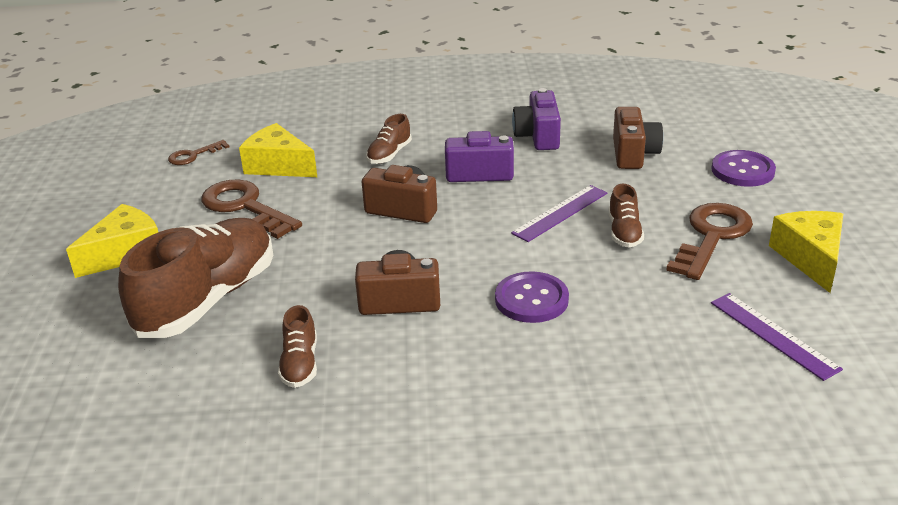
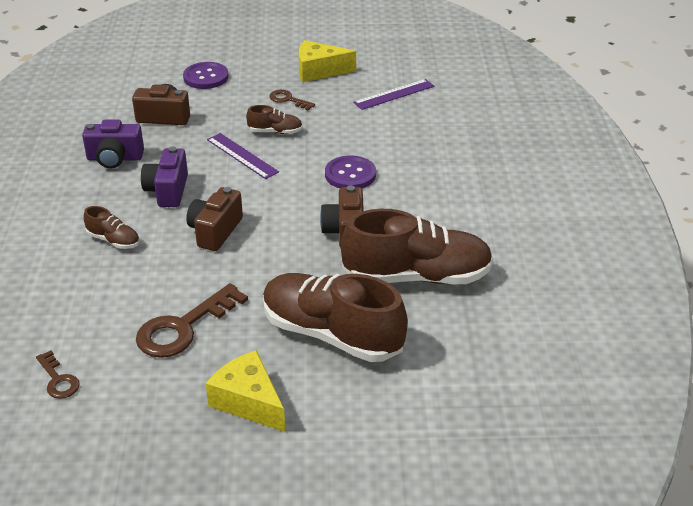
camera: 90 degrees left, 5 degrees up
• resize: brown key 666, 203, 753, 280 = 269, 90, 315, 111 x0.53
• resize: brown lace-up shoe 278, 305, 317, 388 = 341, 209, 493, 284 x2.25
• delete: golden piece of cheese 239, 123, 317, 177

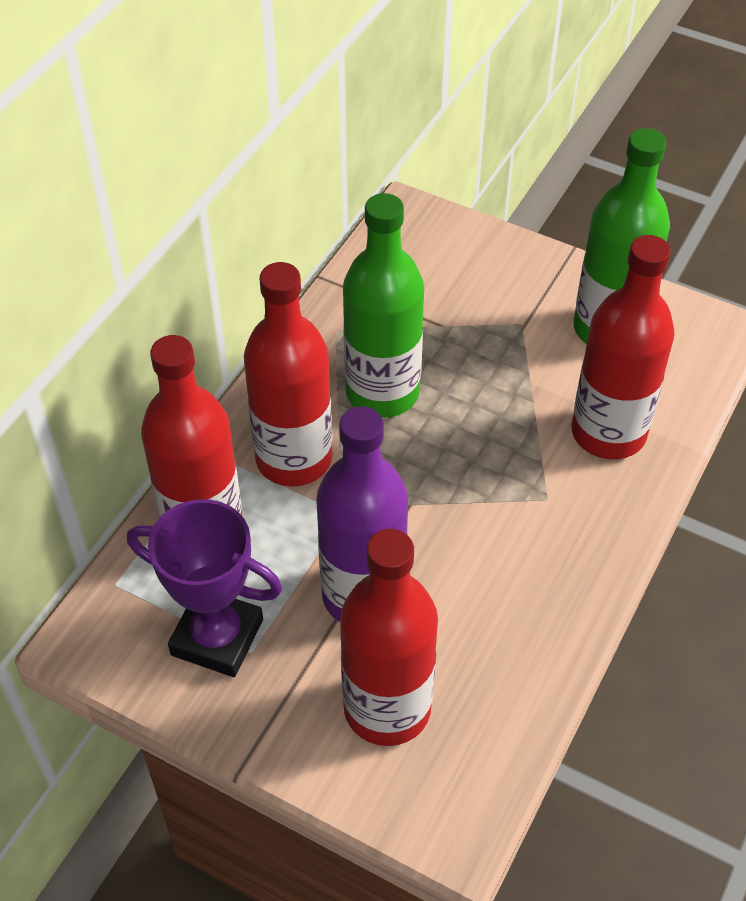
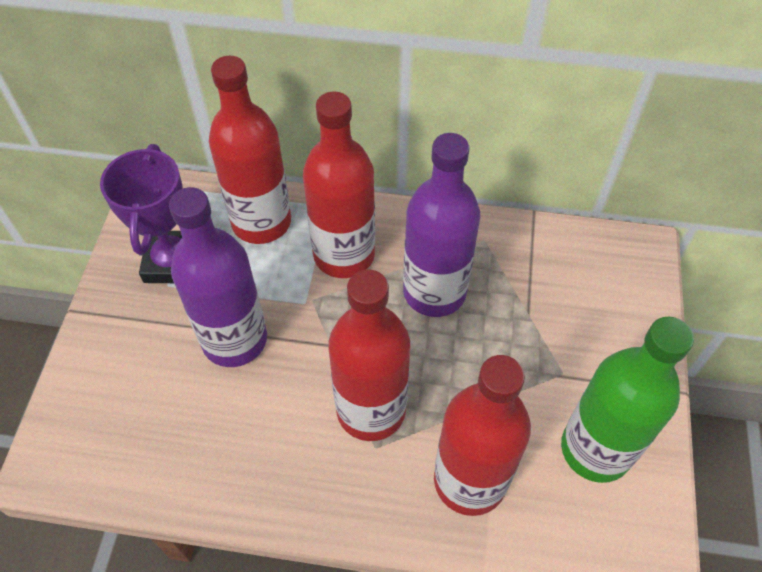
camera: 70 degrees right, 5 degrees up
• move: red flask 340, 529, 438, 746 to 328, 269, 410, 441
• recolor: leaf-green flask 343, 193, 424, 418 to purple flask 403, 133, 481, 317

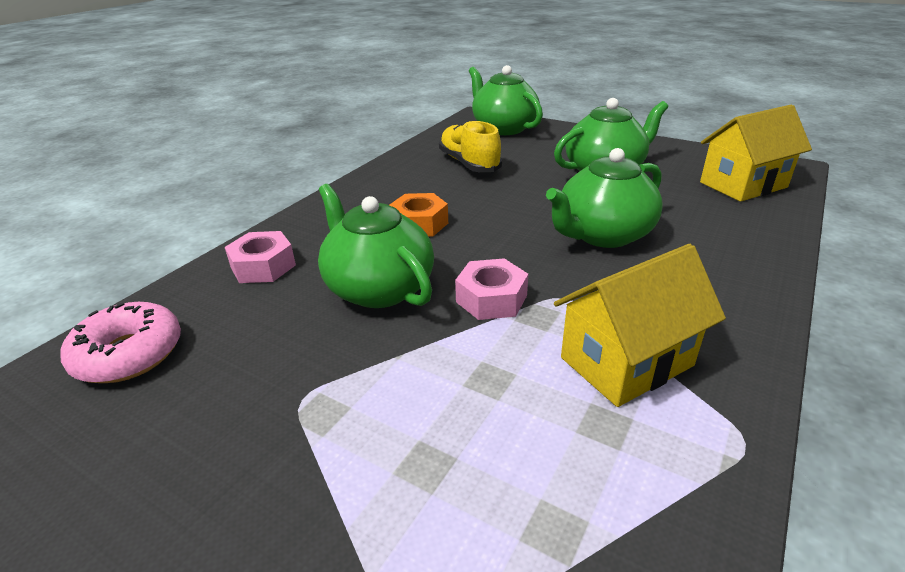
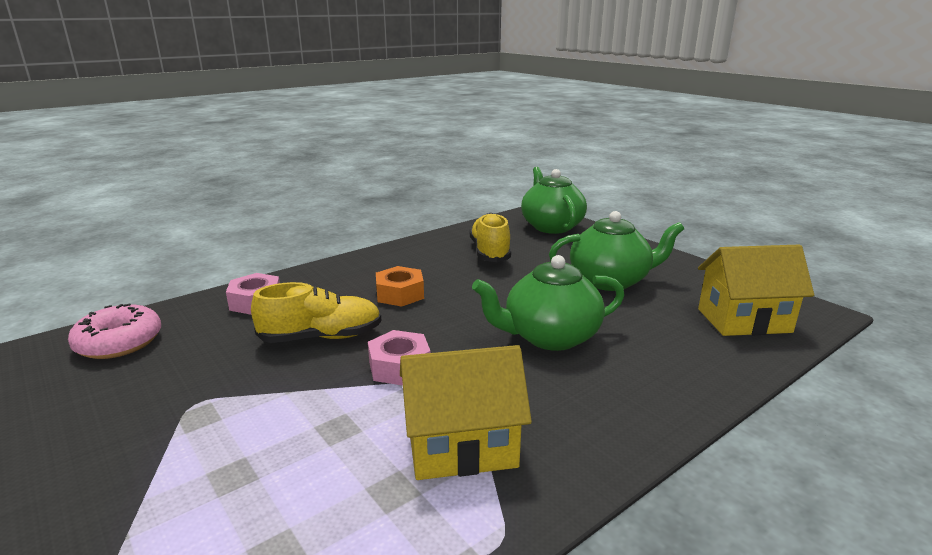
camera: 20 degrees right, 10 degrees down
• replace: leaf-green teapot 318, 184, 434, 308 to golden lace-up shoe 251, 282, 382, 343

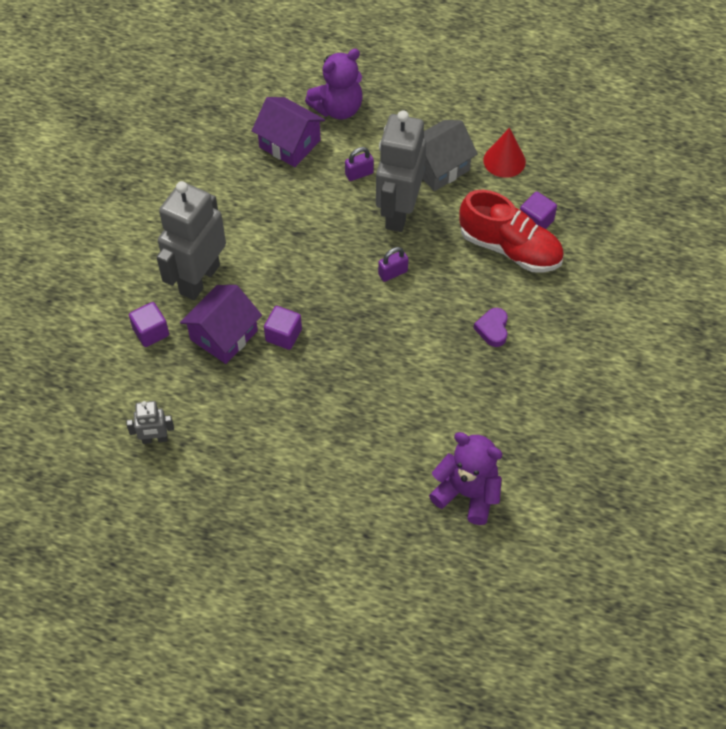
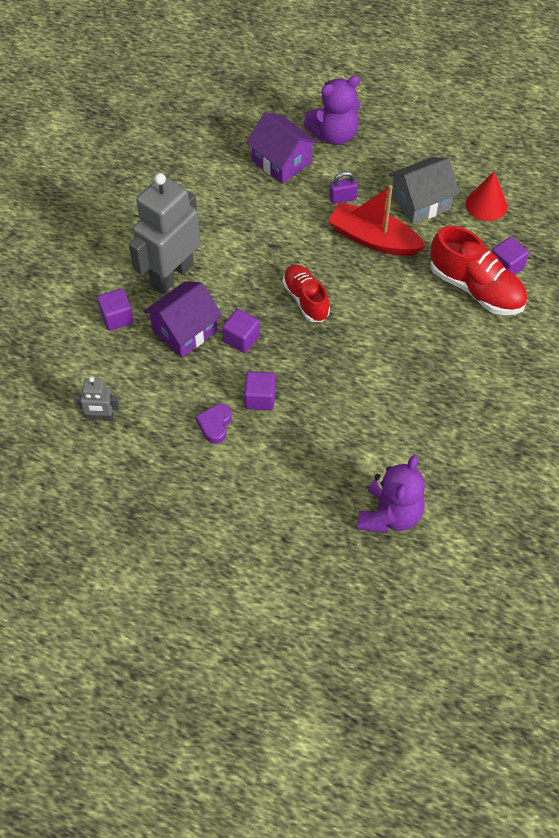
camera: 10 degrees right, 0 degrees up
• move: purple heart shape 473, 308, 508, 347 to 196, 404, 232, 444
• insert: purple block 244, 371, 275, 410
• insert: red lace-up shoe 283, 264, 330, 322
• replace: gray robot figure 376, 111, 426, 232 to red boat 328, 185, 426, 256
• rotate: purple stuffed bear 429, 432, 502, 525 = 357, 455, 425, 533 75 degrees clockwise
• delete: purple small lock 378, 247, 408, 282

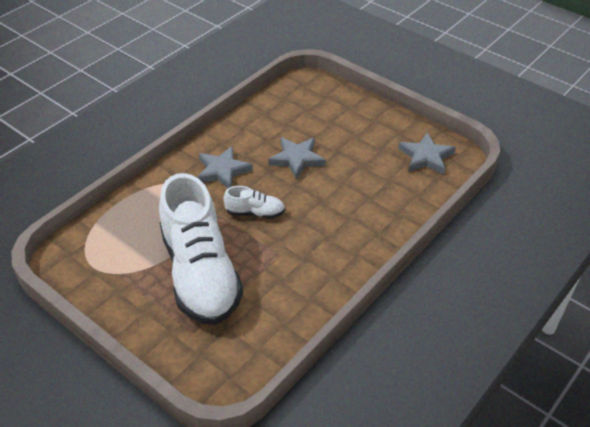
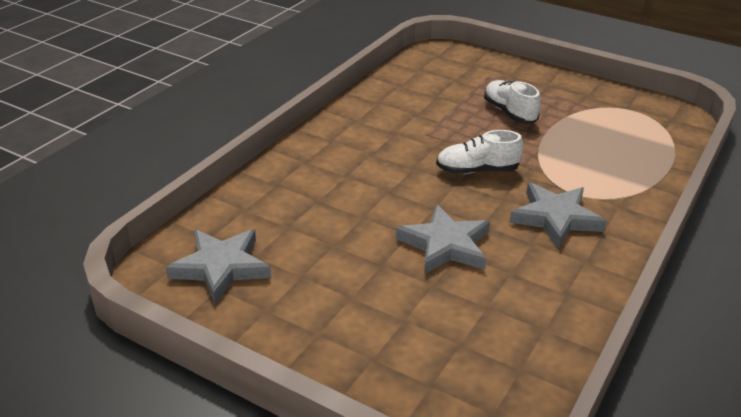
camera: 170 degrees right, 10 degrees down
• resize: snow-white lace-up shoe 159, 173, 243, 325 = 484, 80, 541, 124 x0.42

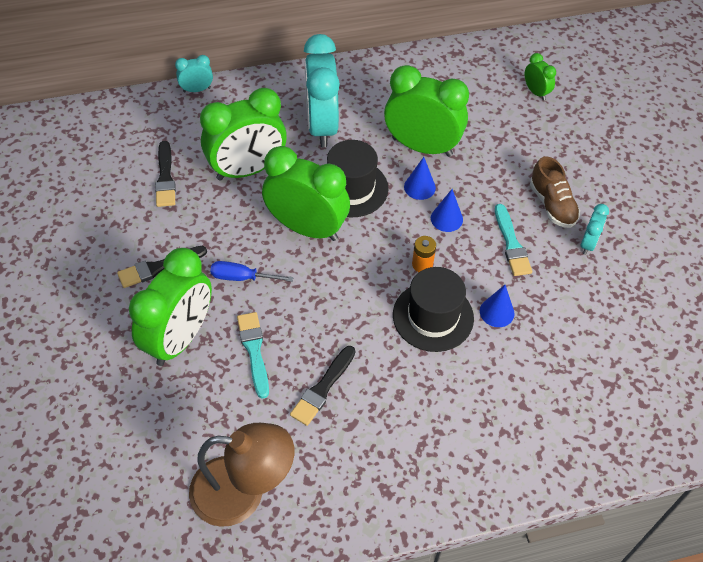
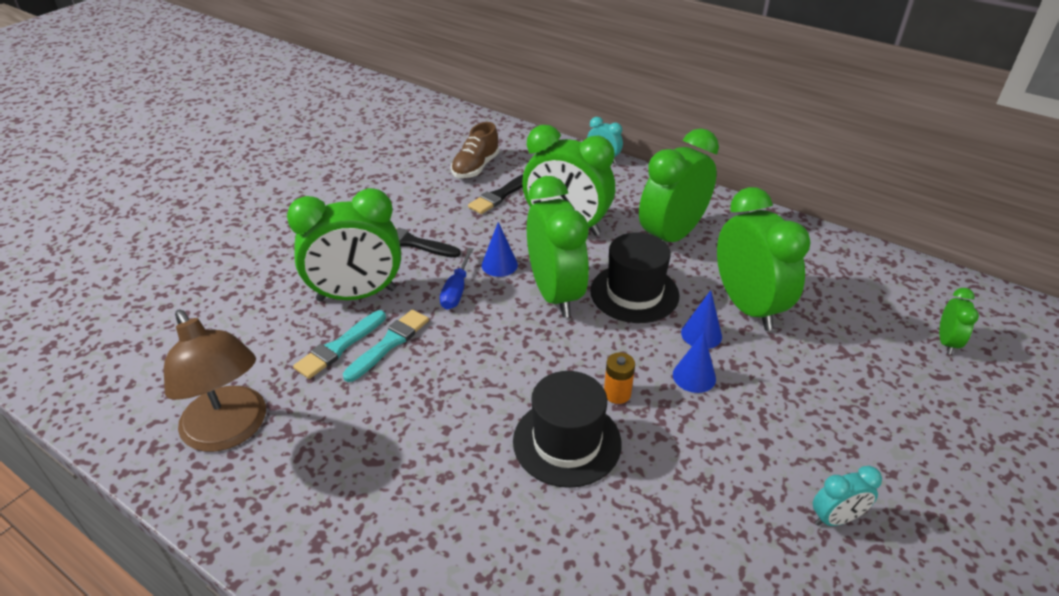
camera: 50 degrees right, 15 degrees down
• move: turquoise paintbrush 495, 204, 532, 276 to 293, 310, 386, 379
• rotate: royal blue screwdriver 210, 261, 294, 282 = 440, 248, 474, 310 135 degrees counterclockwise
• move: brown lace-up shoe 530, 156, 580, 228 to 451, 122, 499, 178
• move: royal blue cone 480, 285, 514, 327 to 482, 222, 518, 277
• recolor: turquoise alarm clock 304, 34, 340, 147 to leaf-green alarm clock 639, 128, 719, 242
• delete: black paintbrush 290, 346, 355, 426

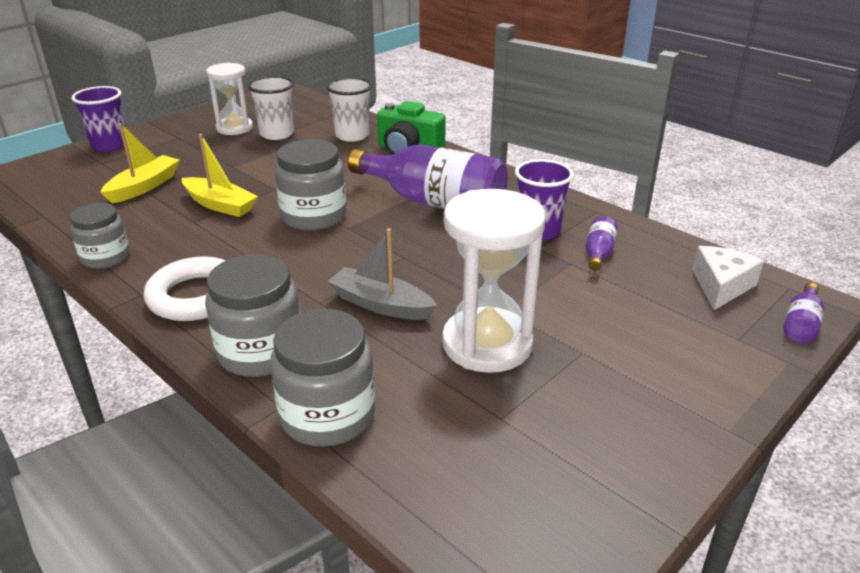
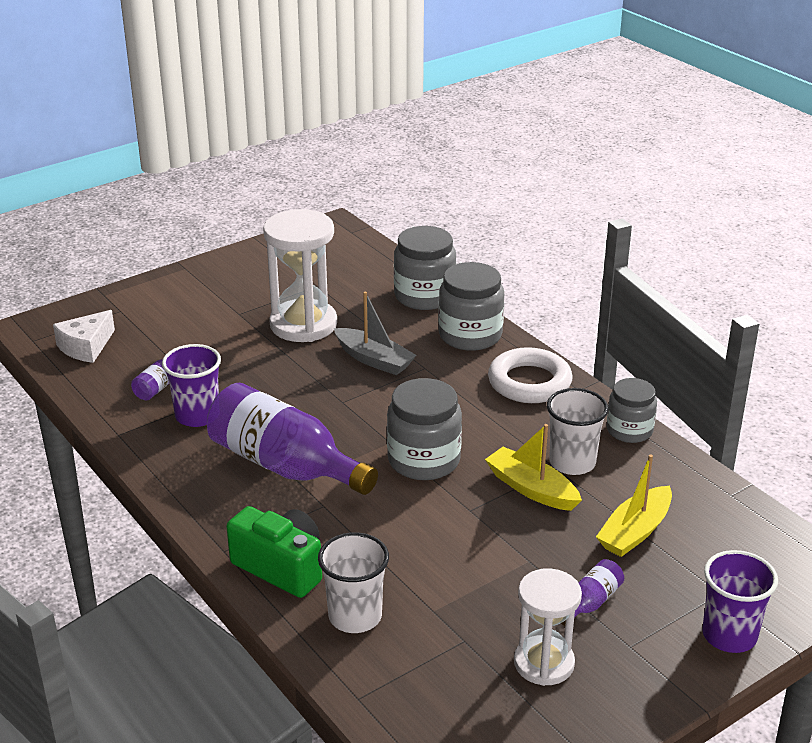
camera: 170 degrees left, 0 degrees up
• move: snow-white cup 248, 76, 294, 140 to 547, 388, 609, 475
• move: purple flask 784, 283, 824, 343 to 561, 559, 624, 626

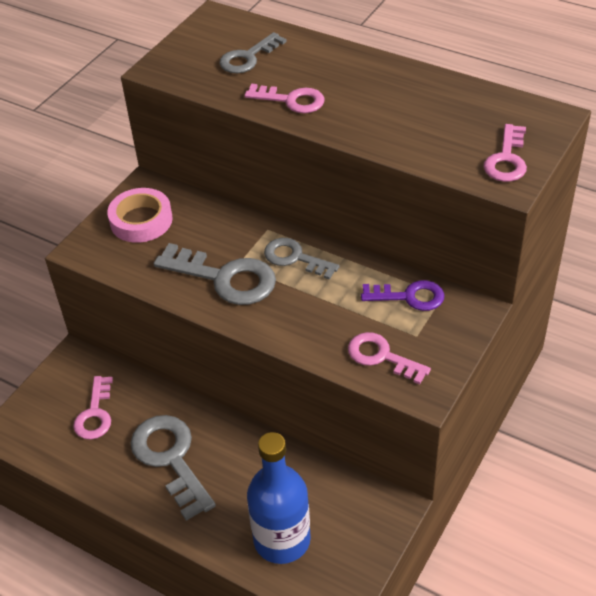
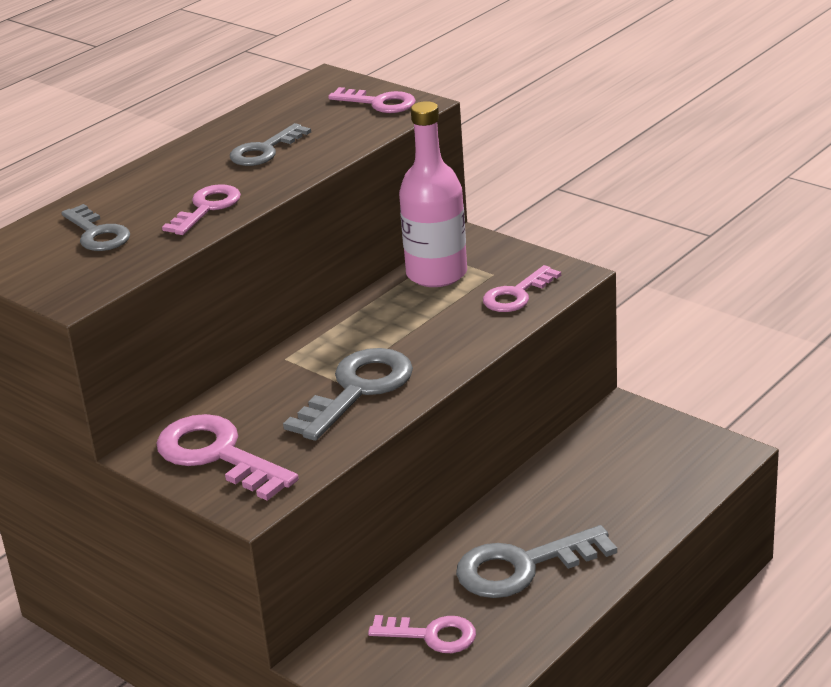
camera: 80 degrees left, 15 degrees down
• replace: rosy roll of tape 107, 188, 173, 243 to rosy key 157, 414, 299, 501
• move: gray key 264, 238, 340, 280 to 230, 123, 311, 166
• replace: purple key 361, 280, 444, 311 to rosy flask 399, 101, 467, 287
• delete: royal blue flask 247, 432, 311, 564

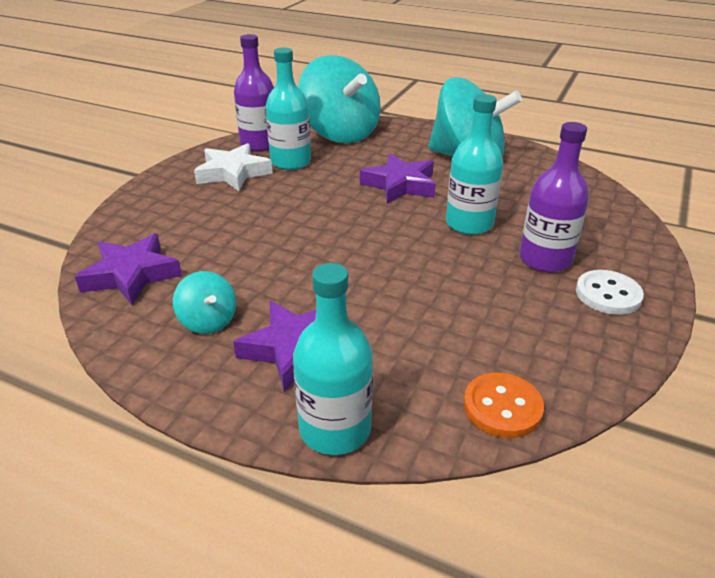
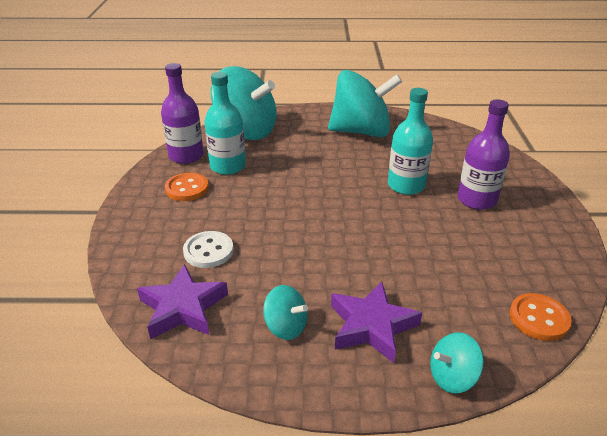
camera: 25 degrees left, 0 degrees up
• replace: snow-white star shape 194, 143, 273, 191 to orange-coloured shirt button 165, 173, 209, 201
• move: snow-white shirt button 576, 270, 644, 315 to 183, 231, 234, 268
• replace: turquoise flask 293, 263, 373, 455 to turquoise whirligig 430, 332, 484, 394
• delete: purple star shape 360, 154, 436, 204

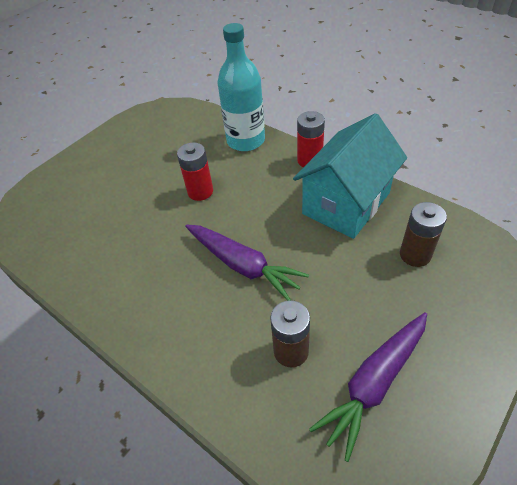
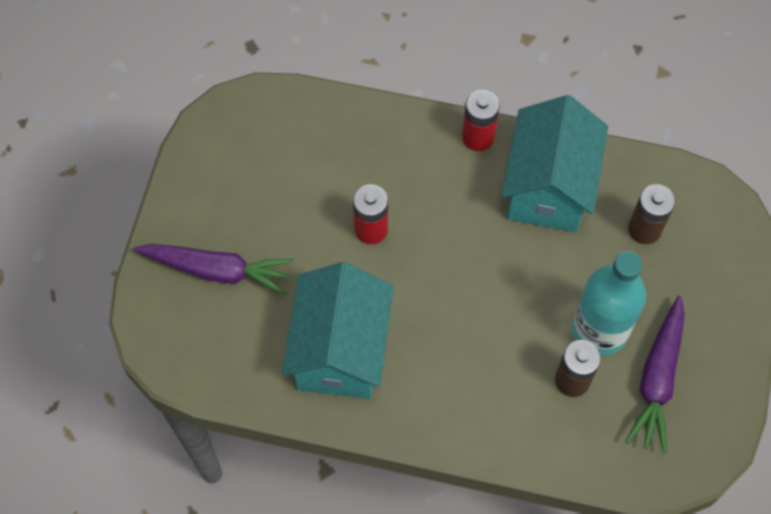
camera: 30 degrees left, 15 degrees up
• move: purple toy carrot 185, 225, 309, 301 to 133, 244, 294, 295
• insert: turquoise house 282, 262, 393, 399
• move: turquoise flask 217, 23, 265, 151 to 572, 251, 646, 356

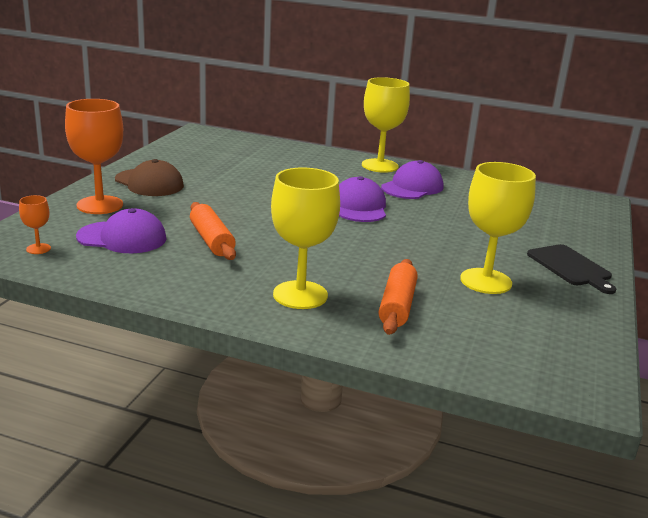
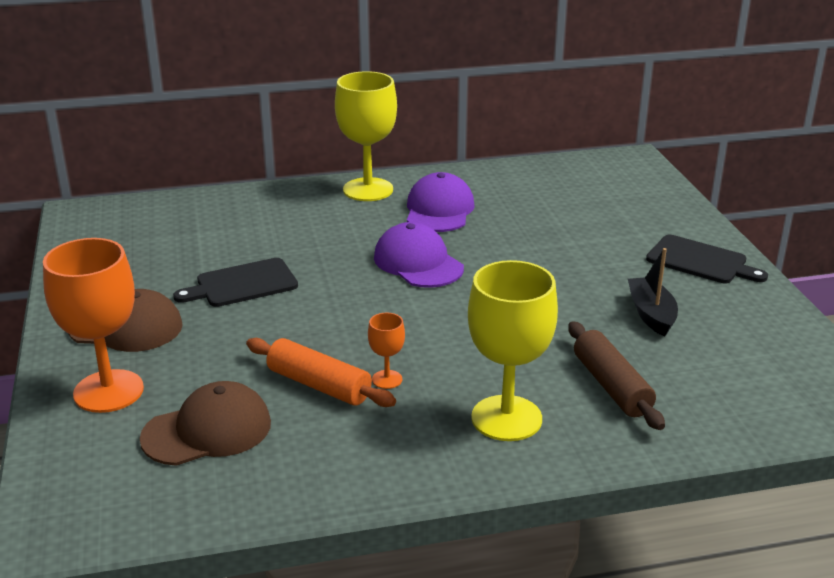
camera: 30 degrees left, 5 degrees up
• recolor: purple cap 76, 208, 166, 253 to brown cap 140, 381, 271, 466
• insert: black bread board 173, 258, 298, 307
• move: orange-coloured wine glass 19, 195, 51, 254 to 368, 313, 405, 389
• recolor: orange-coloured pastry roller 379, 259, 418, 335 to brown pastry roller 568, 321, 665, 430
• replace: golden wine glass 460, 162, 536, 294 to black boat 628, 248, 678, 337

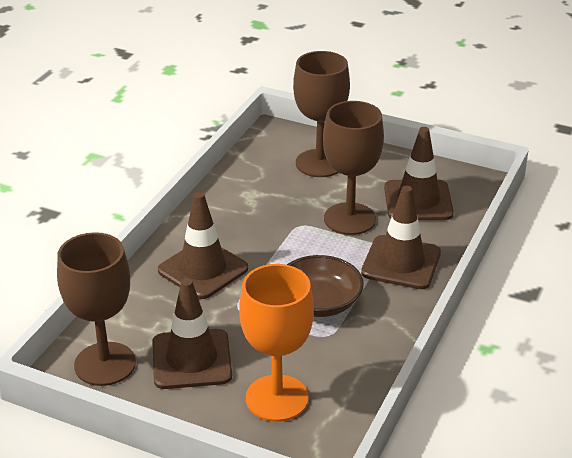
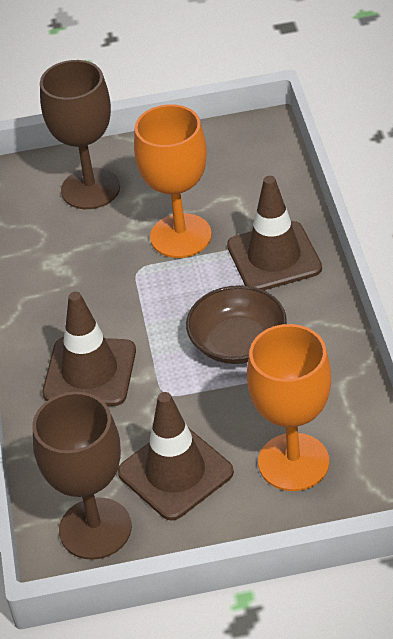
camera: 30 degrees left, 10 degrees up
• recolor: brown wine glass 323, 101, 384, 235 to orange-coloured wine glass 134, 104, 212, 258
• delete: brown safety cone 384, 127, 454, 220

